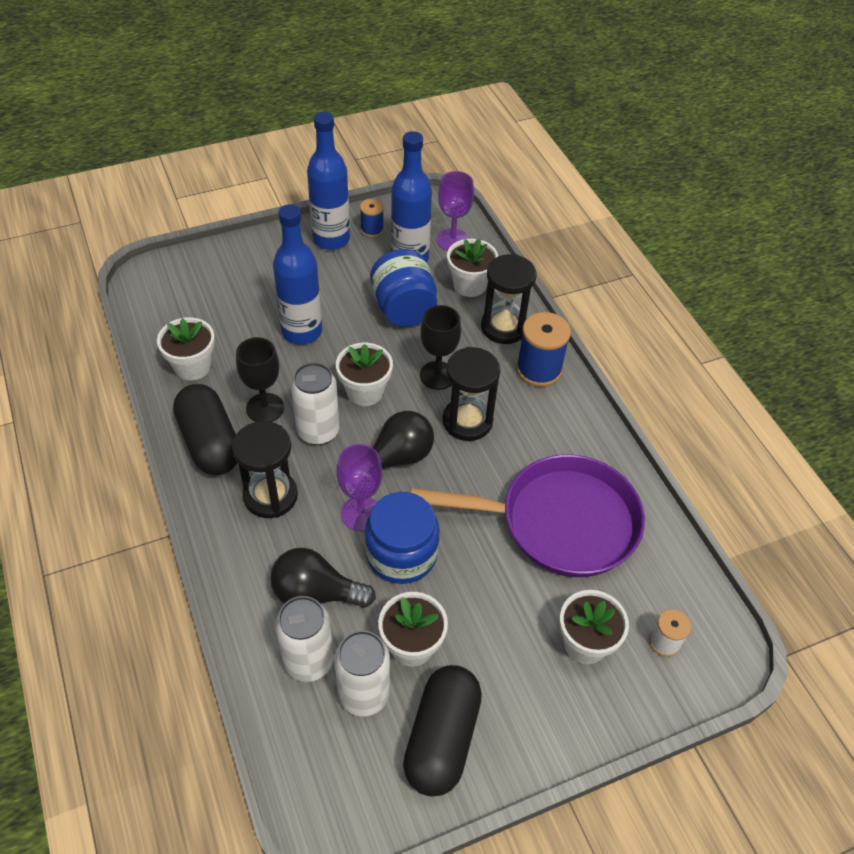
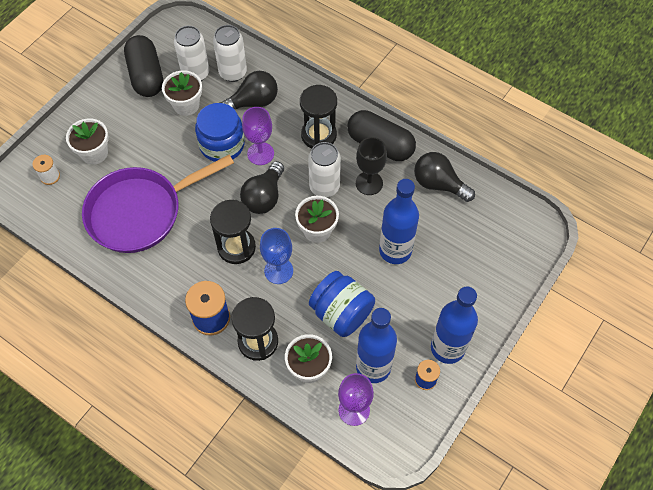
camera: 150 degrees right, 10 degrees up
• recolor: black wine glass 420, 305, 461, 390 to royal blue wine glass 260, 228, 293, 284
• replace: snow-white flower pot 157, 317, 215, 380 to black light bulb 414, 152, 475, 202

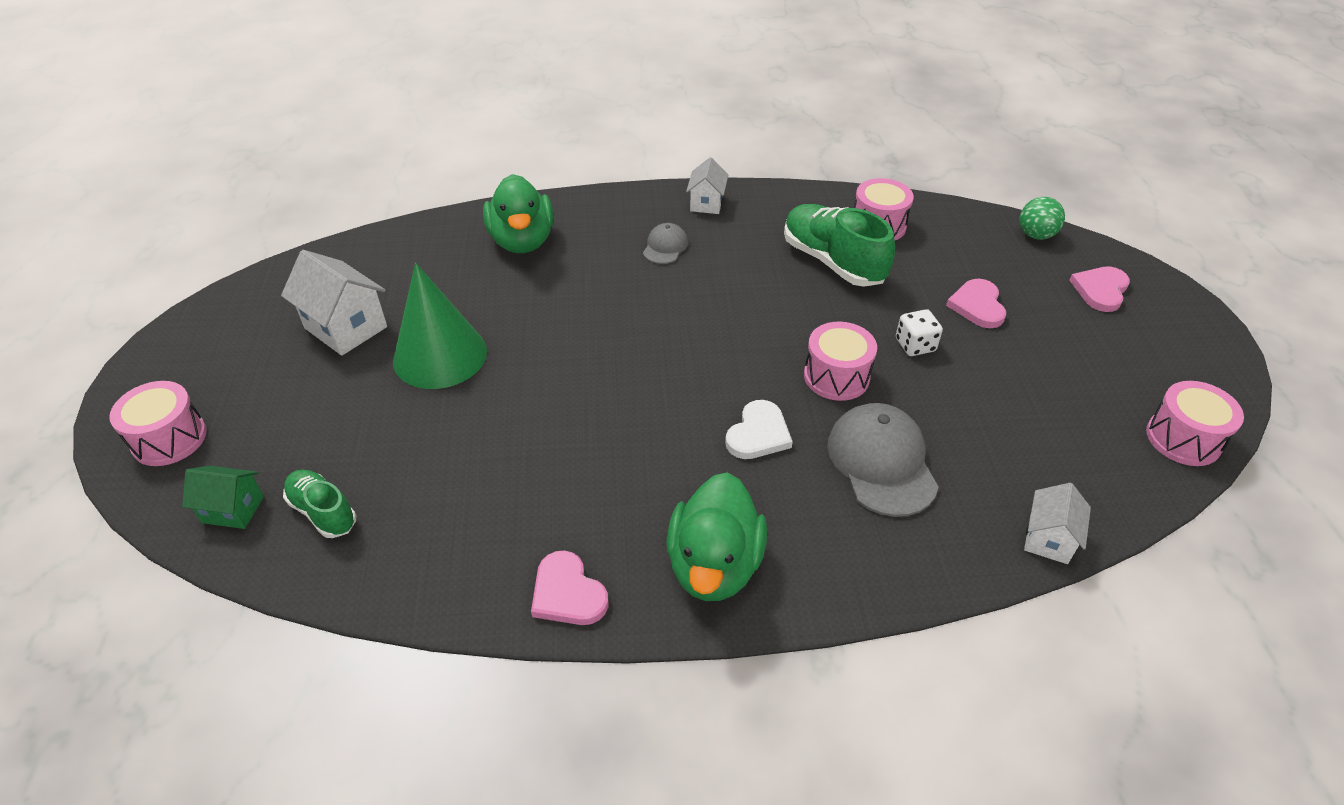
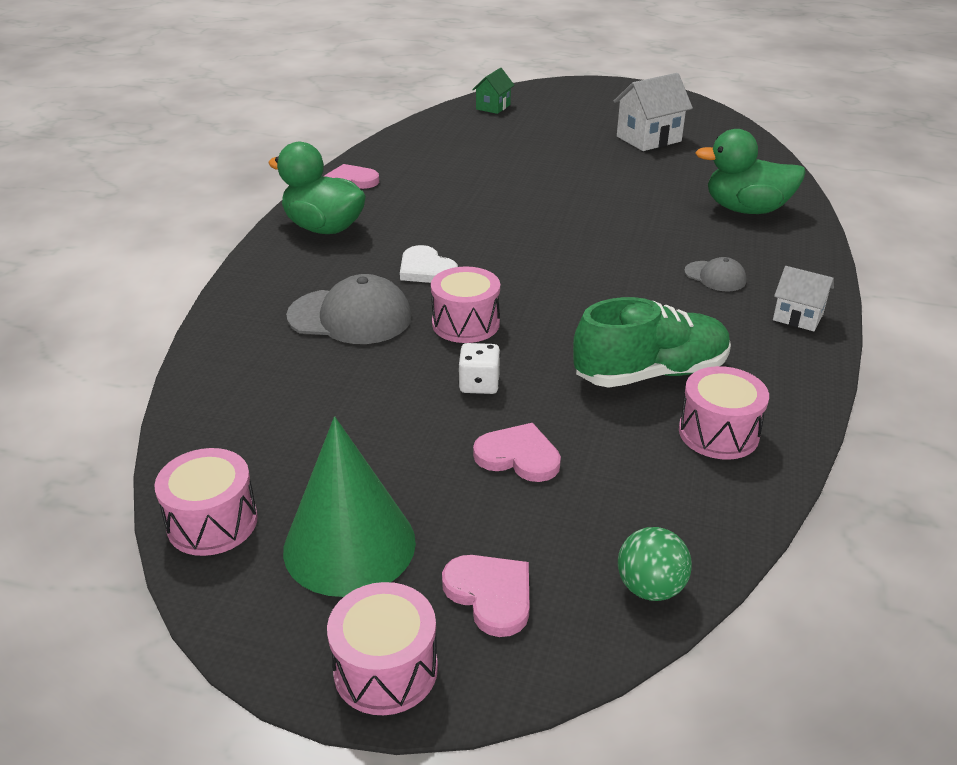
camera: 110 degrees right, 10 degrees down
• move: leaf-green cone 393, 263, 487, 389 to 283, 417, 416, 597
• move: rosy drum 109, 381, 207, 466 to 327, 582, 438, 715
• delete: leaf-green lace-up shoe 283, 469, 356, 538
• delete: snow-white house 1024, 483, 1091, 564

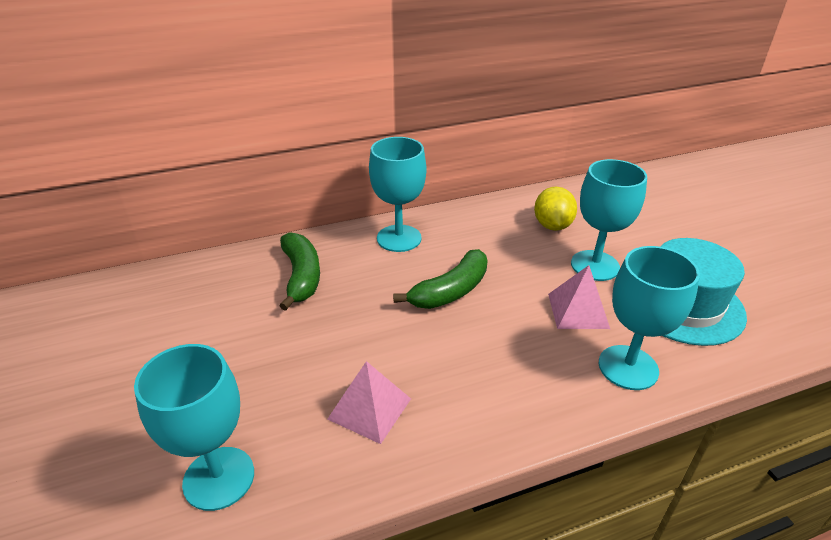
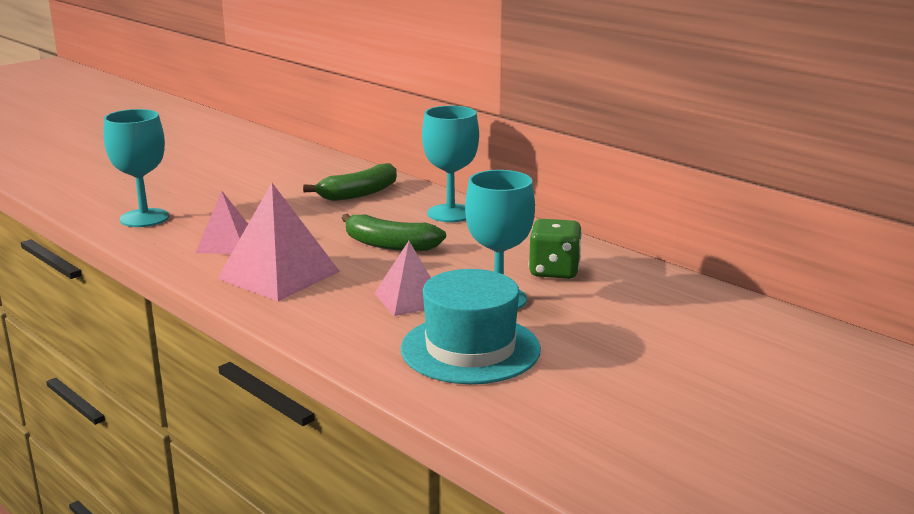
camera: 65 degrees right, 15 degrees down
• insert: rosy pyramid shape 217, 183, 340, 301
• replace: golden citrus fruit 534, 187, 577, 231 to leaf-green die 528, 219, 582, 279
• delete: turquoise wine glass 598, 246, 700, 390

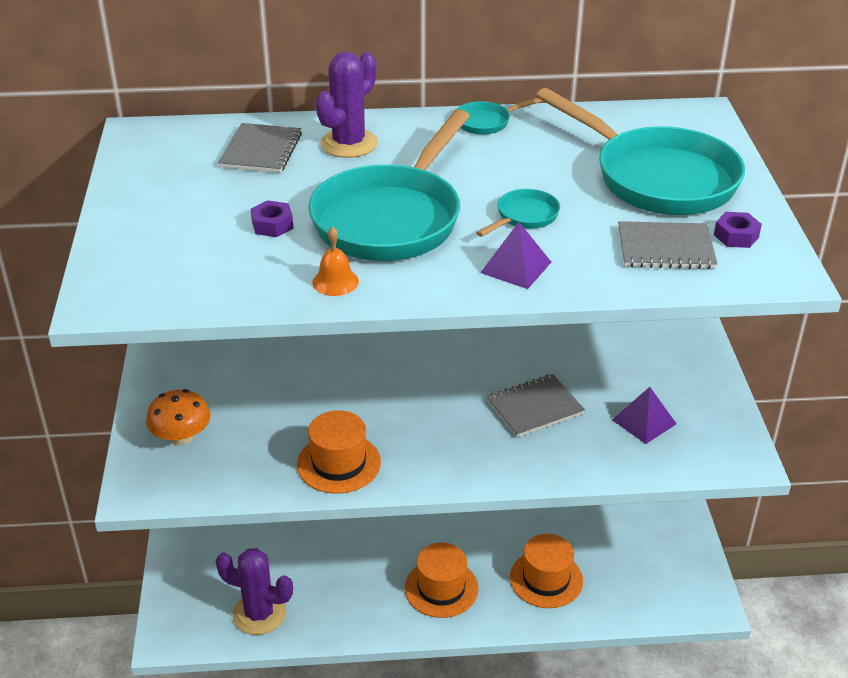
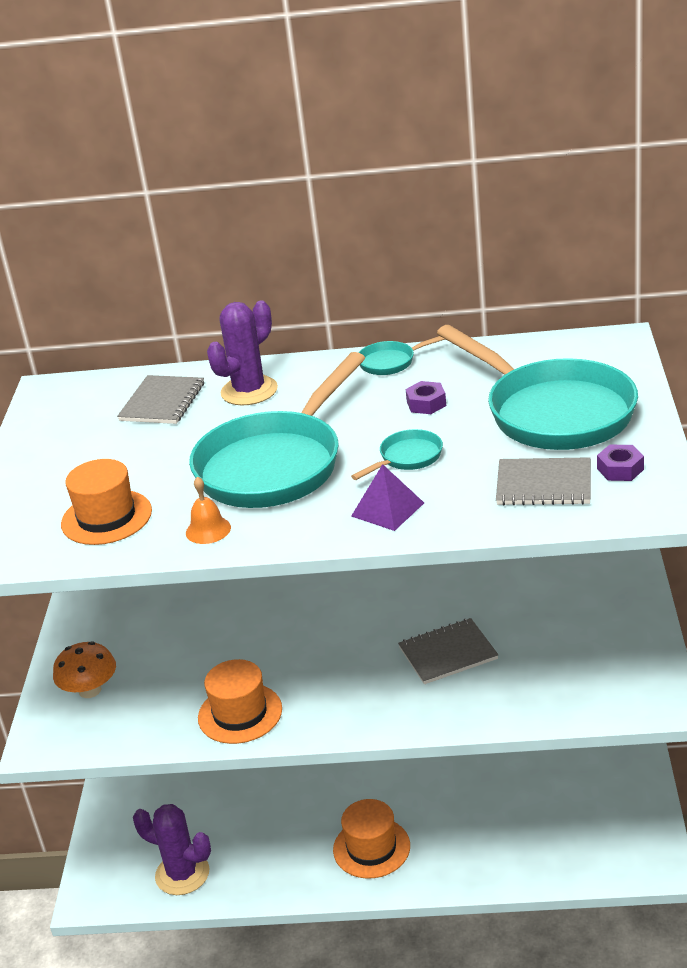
camera: 10 degrees right, 5 degrees down
• move: orange-coloured top hat 510, 534, 583, 608 to 61, 459, 152, 545
• move: purple hex nut 251, 200, 294, 237 to 406, 381, 446, 414
• delete: purple pyramid shape 612, 387, 676, 444

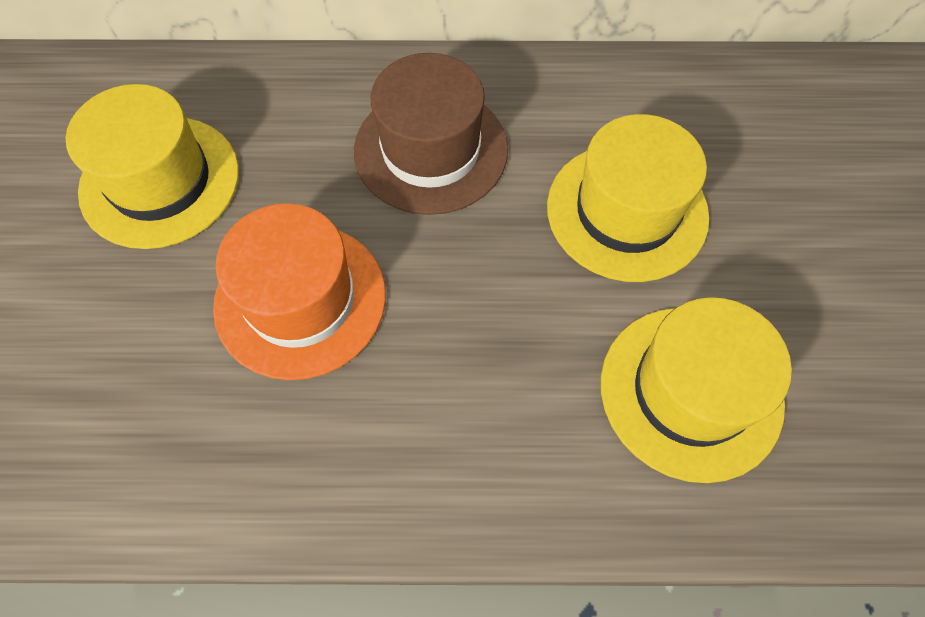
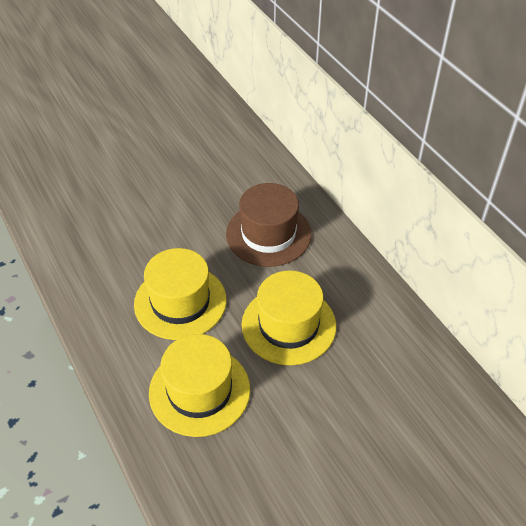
camera: 60 degrees right, 15 degrees down
• move: golden top hat 66, 84, 239, 249 to 134, 248, 227, 340
• delete: orange-coloured top hat 213, 203, 386, 380

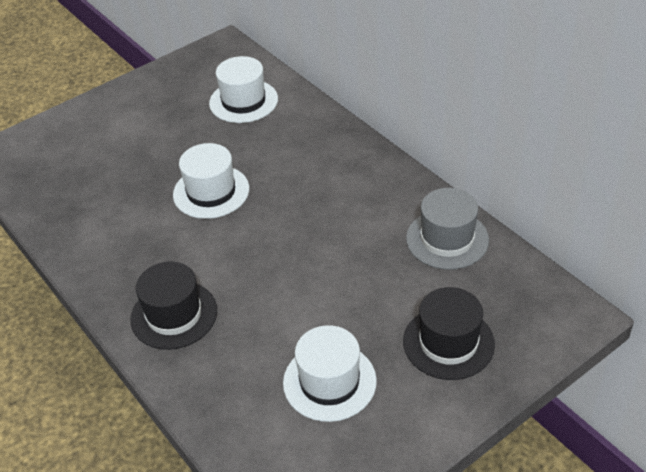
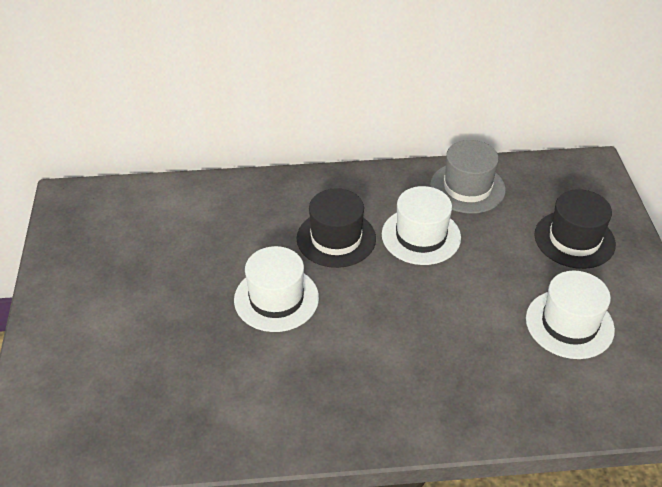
camera: 60 degrees left, 0 degrees up
• move: black top hat 130, 262, 217, 350 to 297, 188, 376, 268
• move: snow-white top hat 209, 56, 278, 123 to 382, 186, 461, 265

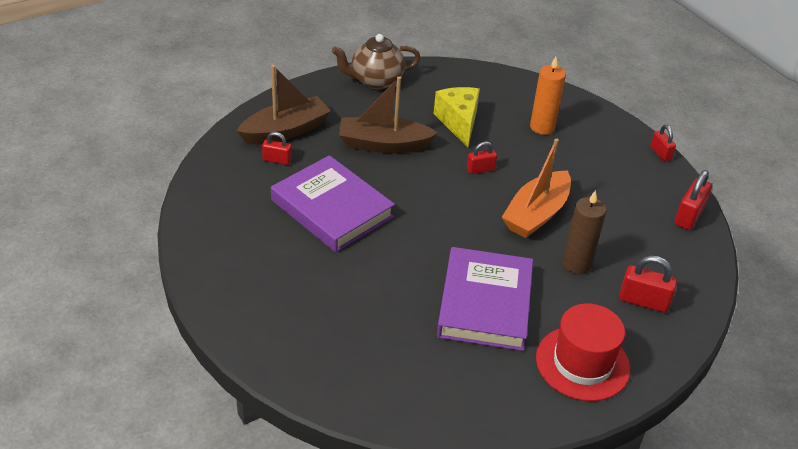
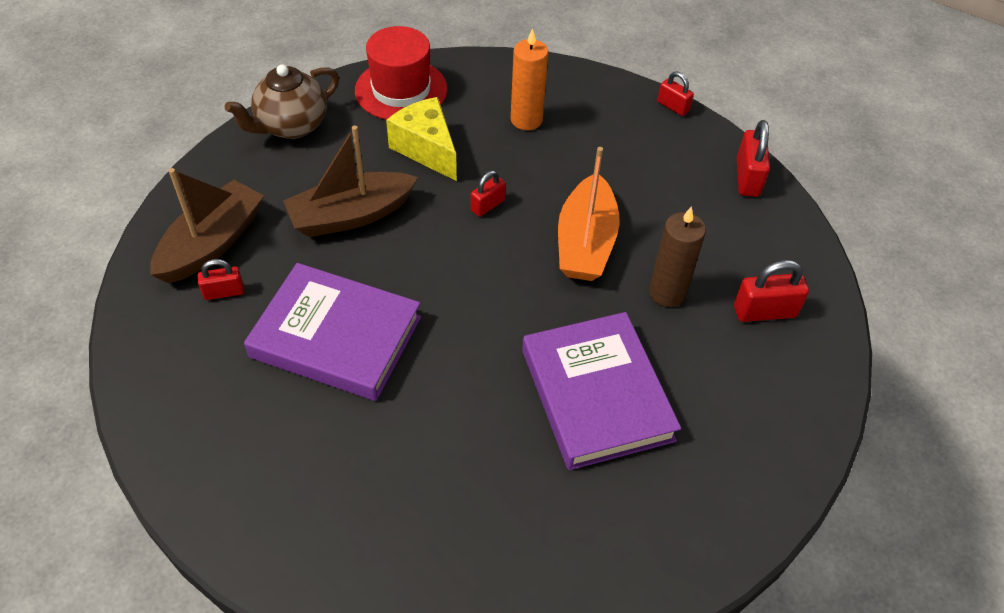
camera: 25 degrees left, 10 degrees up
• move: red top hat 536, 303, 630, 401 to 355, 26, 448, 120

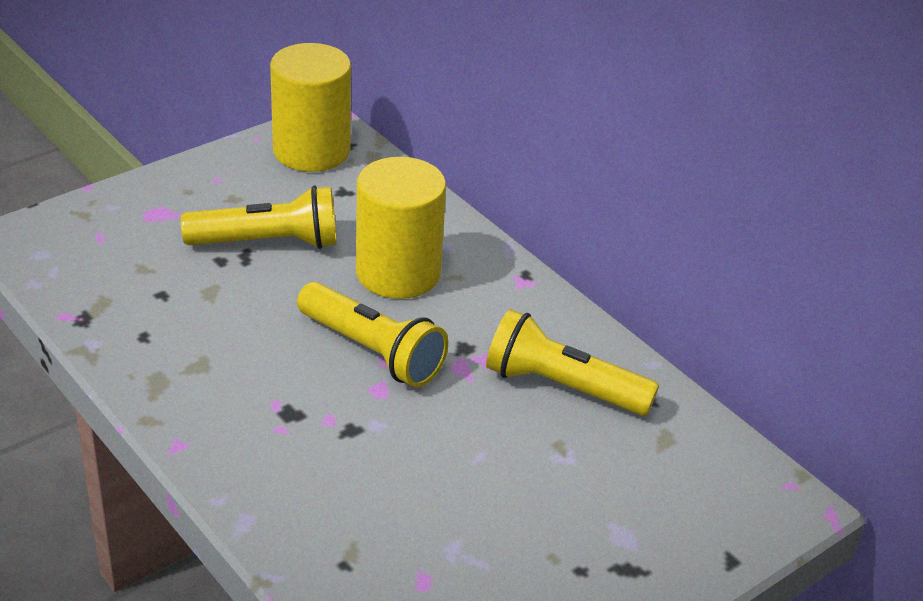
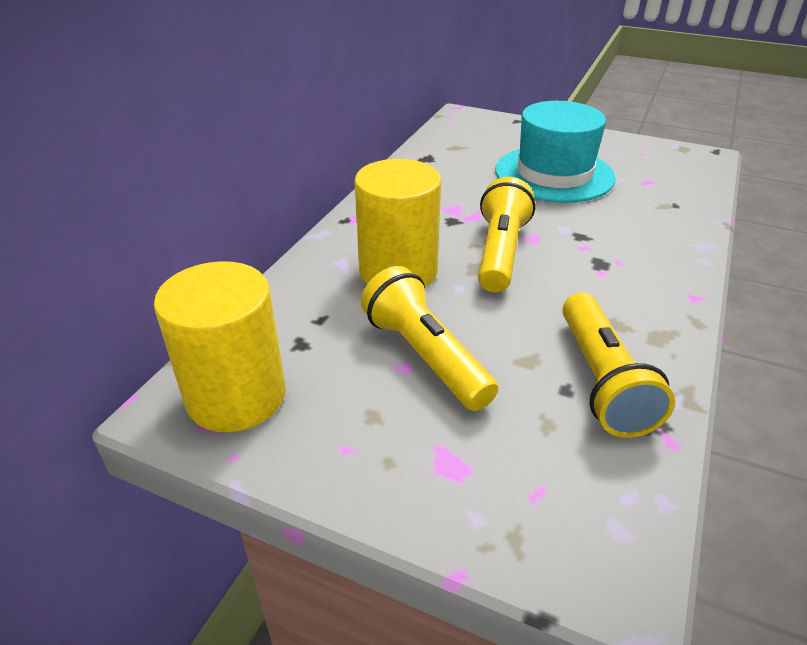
camera: 115 degrees left, 0 degrees up
• insert: turquoise top hat 495, 101, 616, 203
• move: golden torch 486, 309, 659, 416 to 562, 293, 675, 438

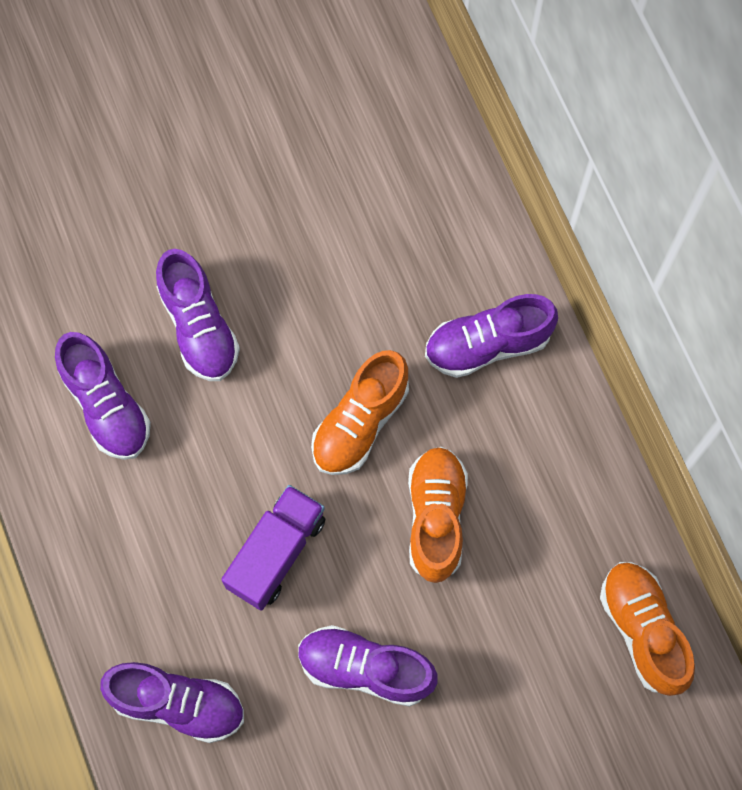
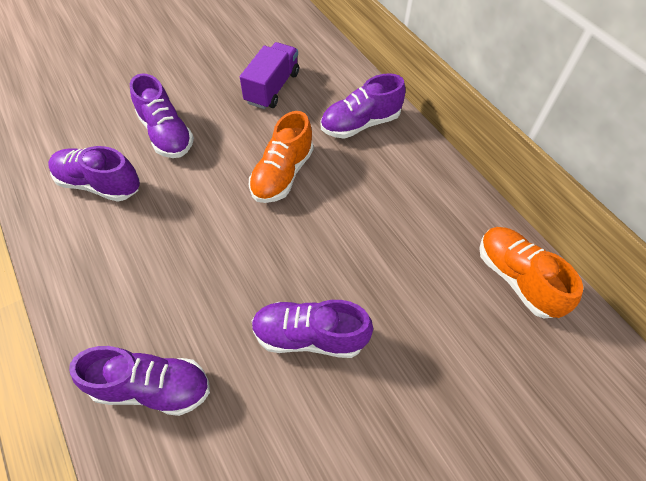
camera: 10 degrees left, 15 degrees down
• rotate: purple lace-up shoe 55, 332, 151, 460 = 48, 146, 140, 202 150 degrees clockwise
• move: purple toy truck 221, 485, 325, 611 to 240, 42, 299, 109
• delete: orange-coloured lace-up shoe 408, 447, 468, 583

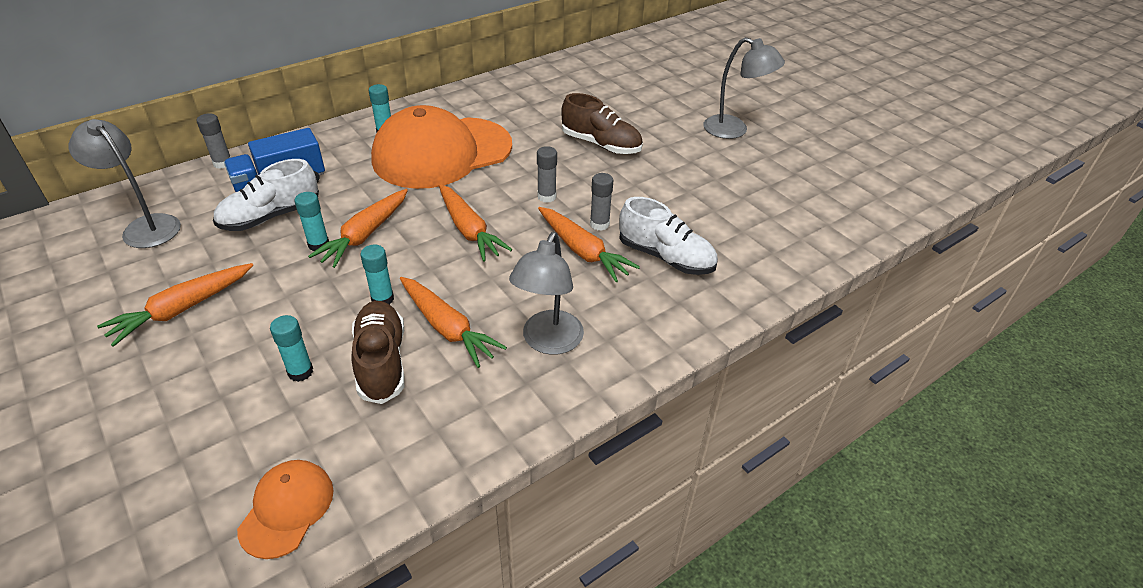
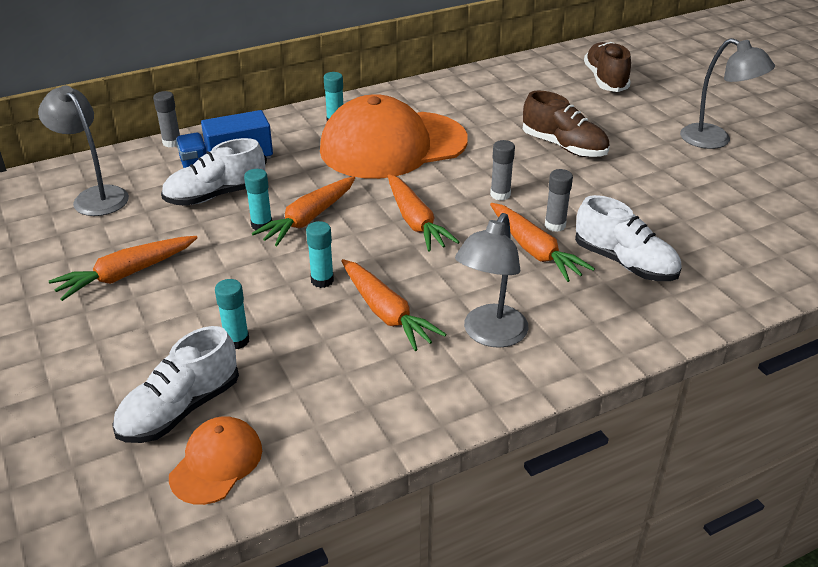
camera: 10 degrees right, 5 degrees down
• insert: snow-white lace-up shoe 112, 326, 239, 443
• move: brown lace-up shoe 351, 301, 405, 404 to 584, 42, 631, 92

